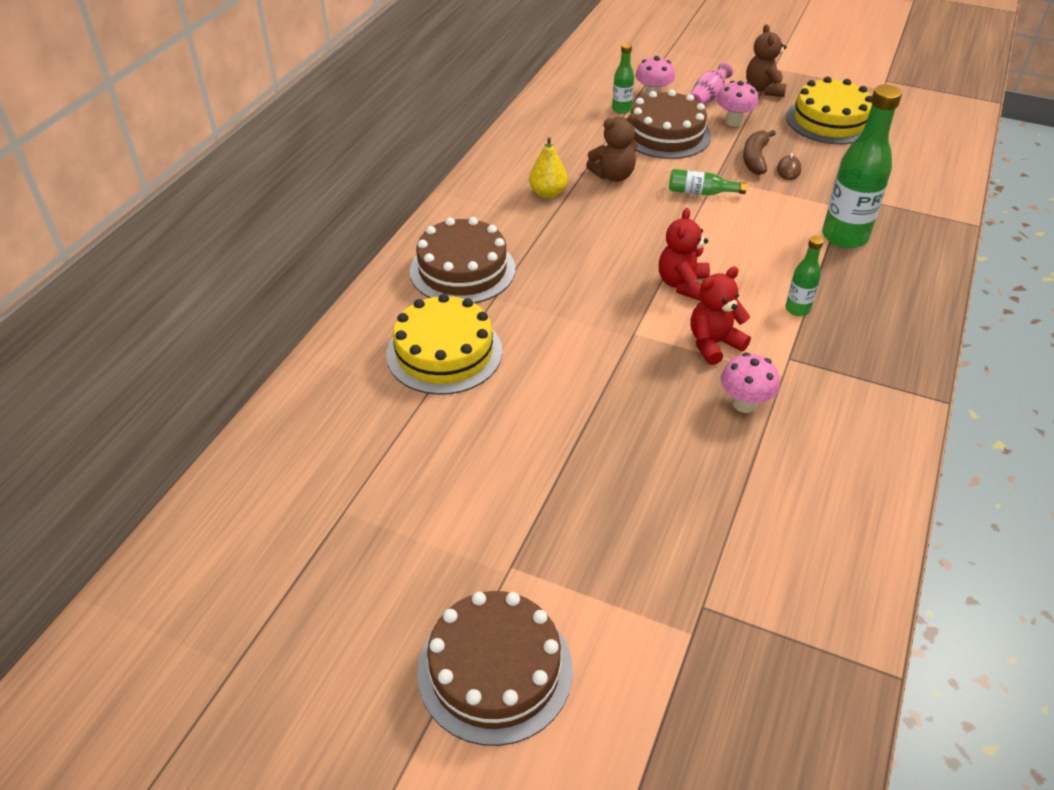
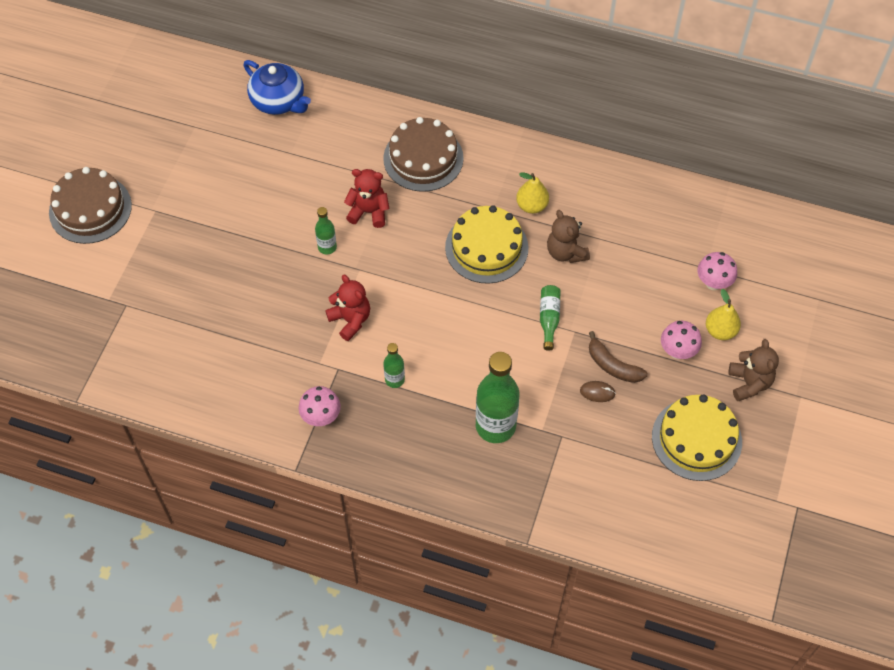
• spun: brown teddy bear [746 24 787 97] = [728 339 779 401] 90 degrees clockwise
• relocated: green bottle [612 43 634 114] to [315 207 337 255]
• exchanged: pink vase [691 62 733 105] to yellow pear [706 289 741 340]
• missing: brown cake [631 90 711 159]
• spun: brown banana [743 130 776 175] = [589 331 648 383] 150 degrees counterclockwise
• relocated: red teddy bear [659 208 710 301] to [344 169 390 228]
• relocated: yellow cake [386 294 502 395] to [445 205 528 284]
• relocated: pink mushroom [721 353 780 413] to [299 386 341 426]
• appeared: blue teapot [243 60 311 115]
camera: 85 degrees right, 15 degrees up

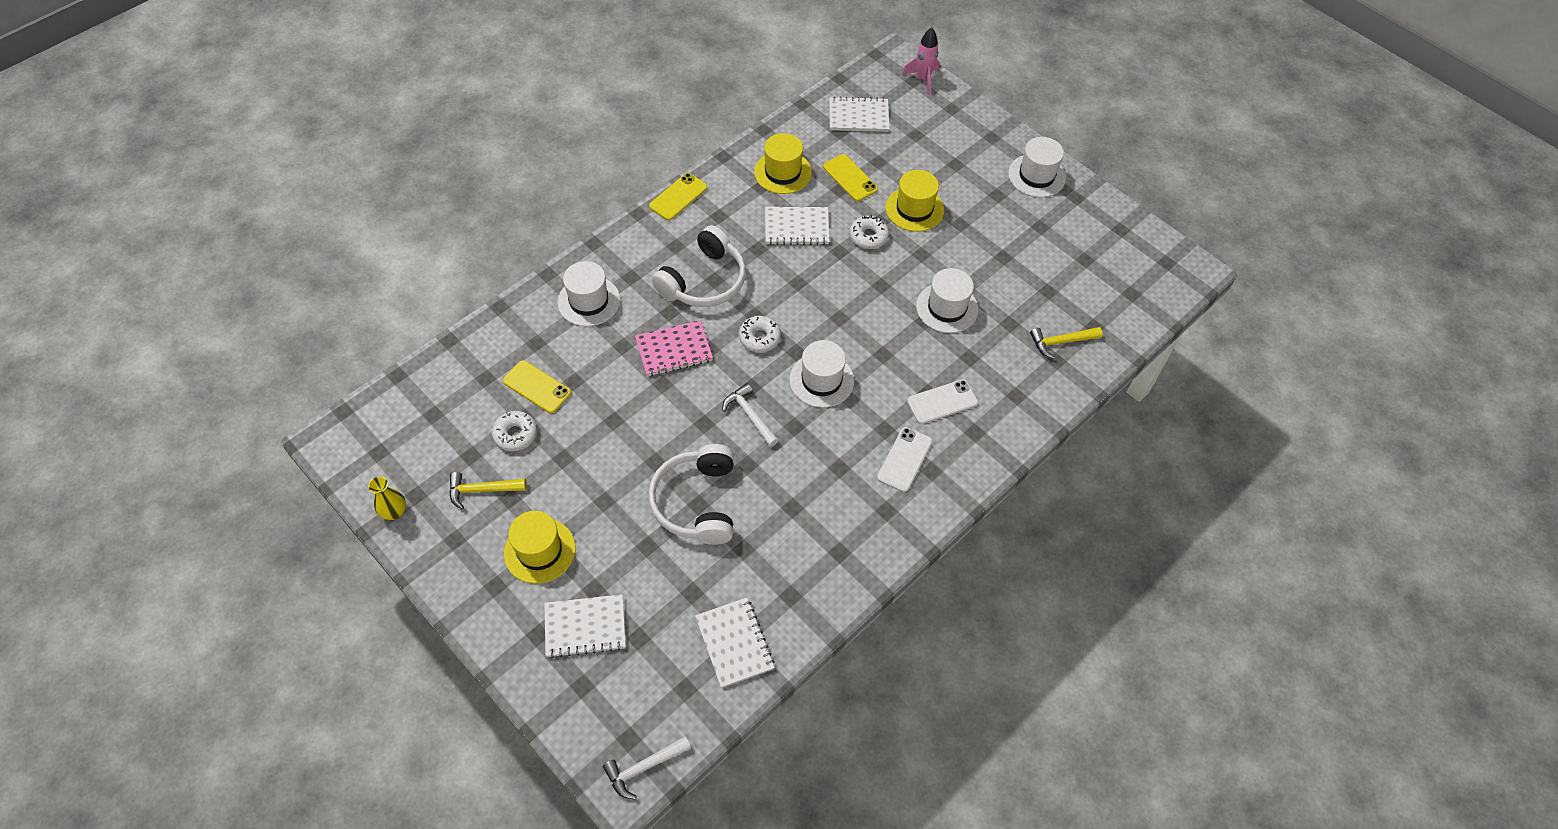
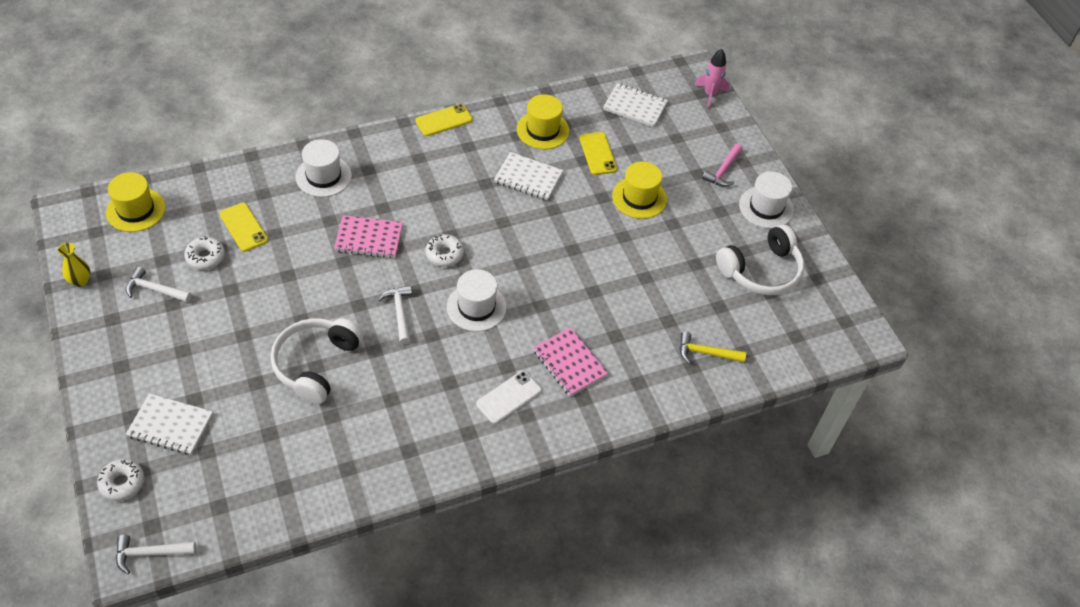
• relocated: white donut [849 215 889 249] to [97 459 144 501]
• relocated: white headphones [652 225 746 307] to [716 224 804 295]
• missing: white hat [916 268 978 333]
• exchanged: white phone [907 379 978 424] to pink notebook [533 327 608 396]
• colour: yellow hammer [449 472 526 509] to white hammer [126 267 192 303]
• relocated: yellow hat [504 511 576 584] to [106 172 165 232]
• missing: white notebook [695 598 775 688]
• appeared: pink hammer [702 143 742 187]
camera: 20 degrees right, 5 degrees down

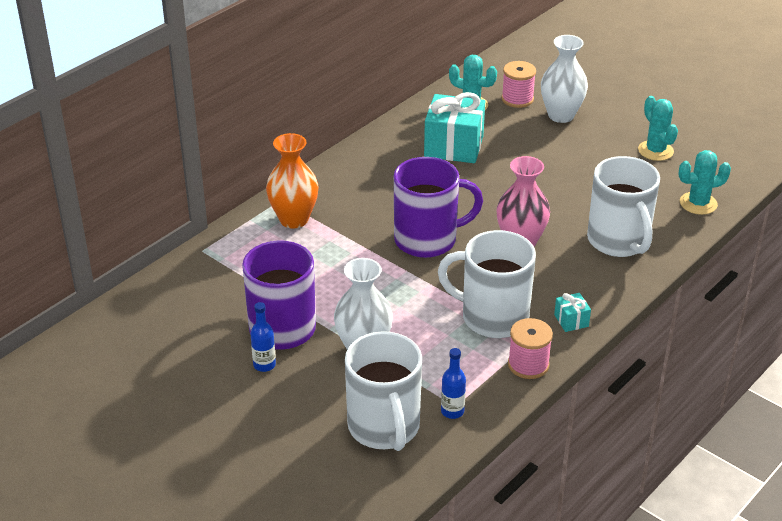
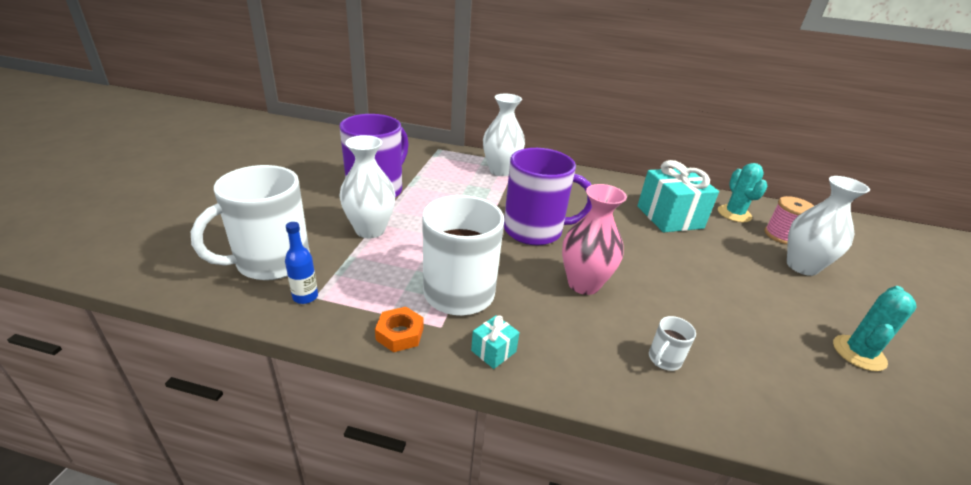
• colour: orange vase [266 133 319 228] to white vase [483 94 525 176]
• missing: turquoise cactus [678 150 731 215]
• size: white mug [587 156 660 257] = [649 316 696 371] x0.41
• spun: purple mug [394 157 483 258] = [504 148 592 245] 45 degrees counterclockwise
• missing: blue bottle [251 302 276 372]
• exchanged: pink spool [508 318 553 379] to orange nut [375 307 424 352]
camera: 60 degrees right, 5 degrees down

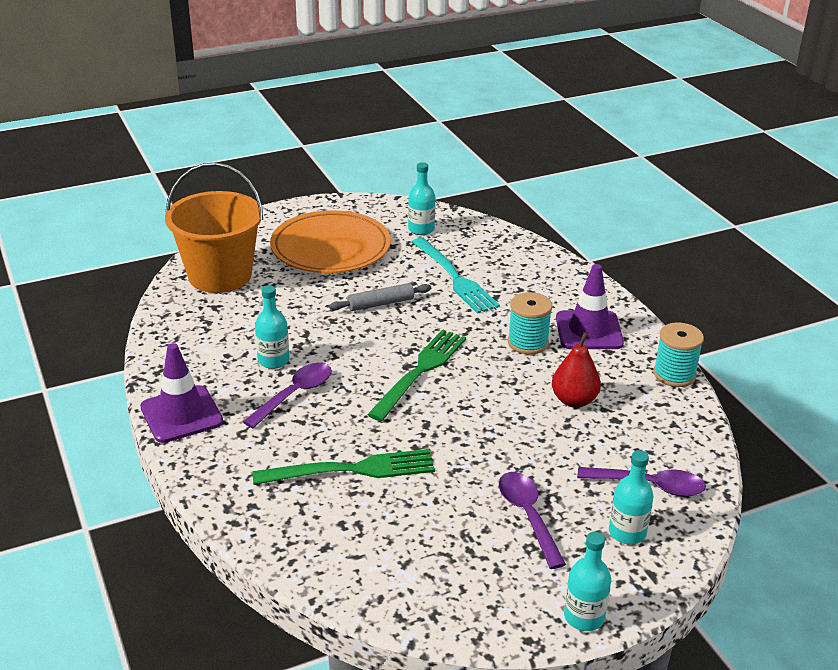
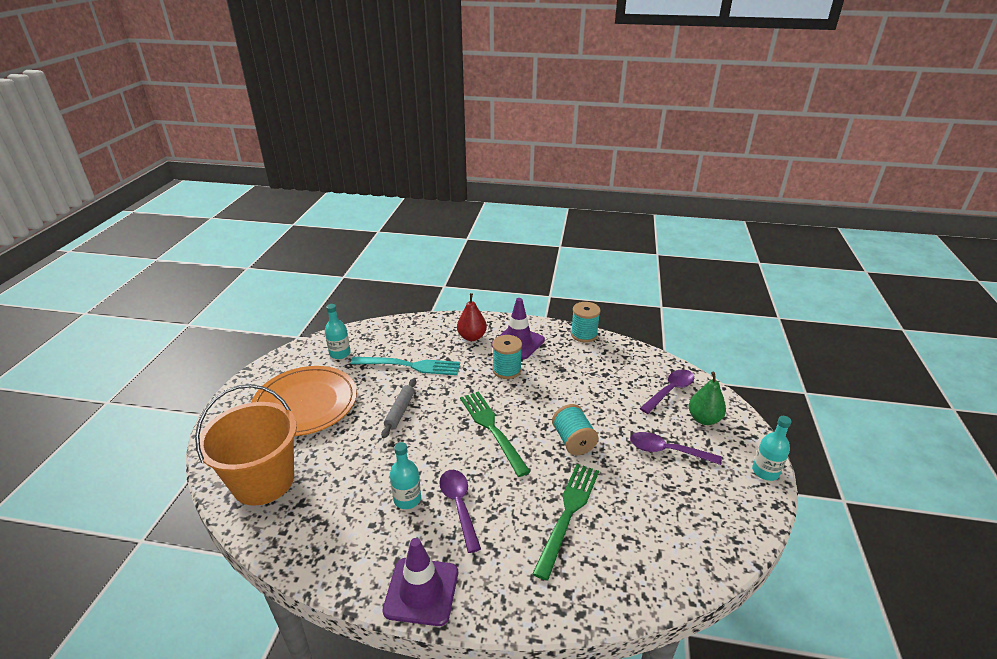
• relocated: red pear [552 332 601 408] to [457 293 487 341]
• exchanged: turquoise bottle [609 450 654 545] to green pear [689 372 726 425]
• appeared: turquoise spool [552 404 598 455]
camera: 55 degrees left, 0 degrees up

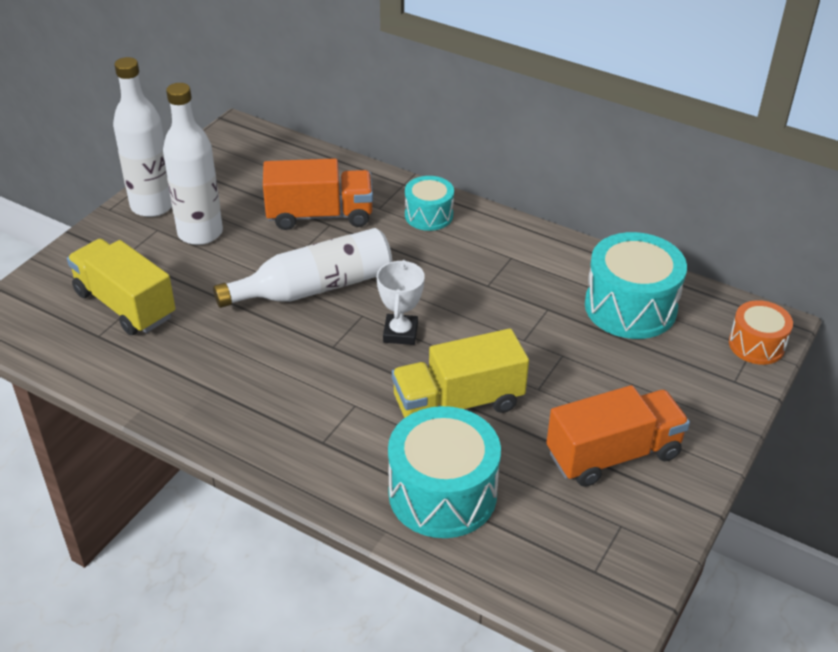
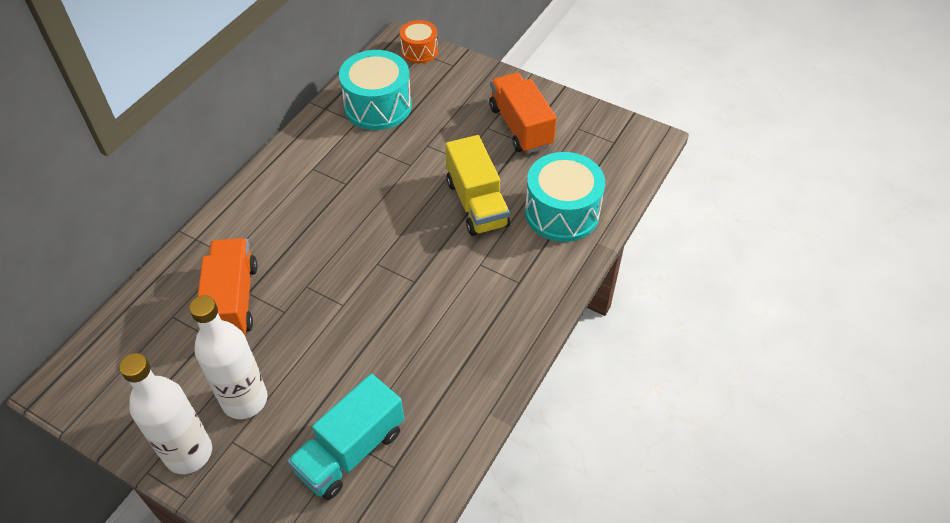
• missing: turquoise drum [405 176 454 231]
• missing: white bottle [213 228 392 308]
• colour: yellow truck [67 239 175 335] to turquoise truck [287 374 404 500]
• missing: white trophy [377 260 425 345]
camera: 90 degrees left, 10 degrees up

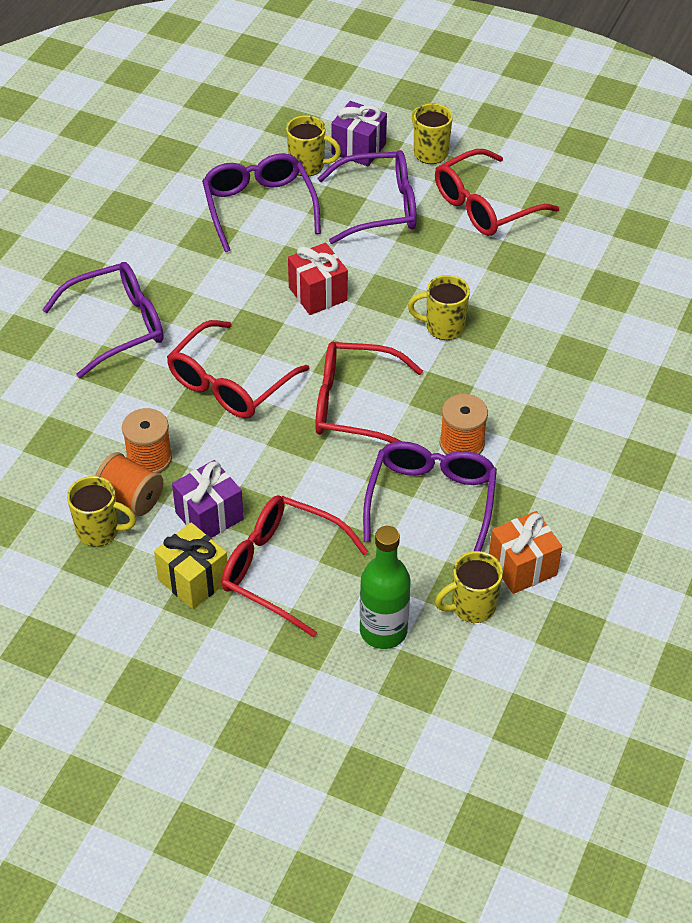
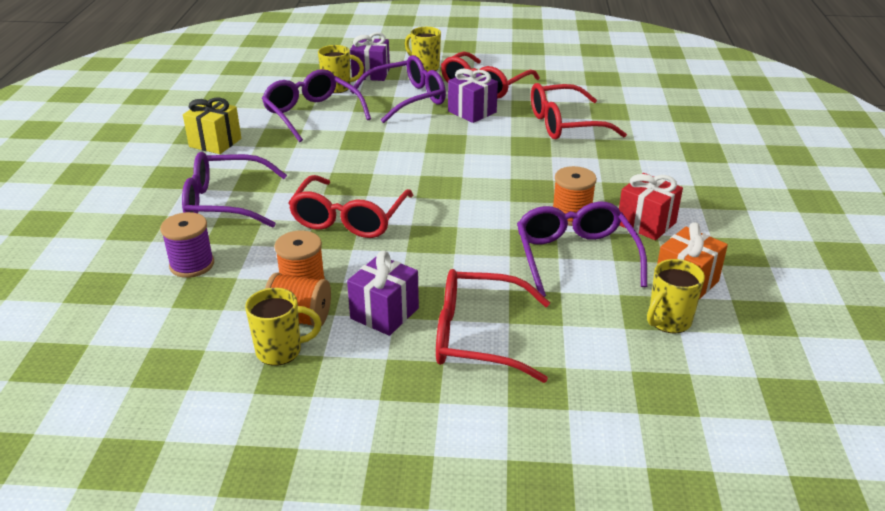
• relocated: red gift [288 243 348 315] to [619 173 683 240]
• spun: purple glasses [42 262 164 378] = [182 152 287 228] 135 degrees counterclockwise
• missing: yellow mug [408 275 470 340]
• relocated: red glasses [315 342 423 443] to [531 83 627 139]
• relocated: yellow gift [154 523 228 609] to [183 98 241 154]
• missing: green bottle [360 526 411 649]
• appeared: purple gift [448 69 498 123]
• appeared: purple spool [160 212 214 278]
camera: 20 degrees left, 15 degrees down

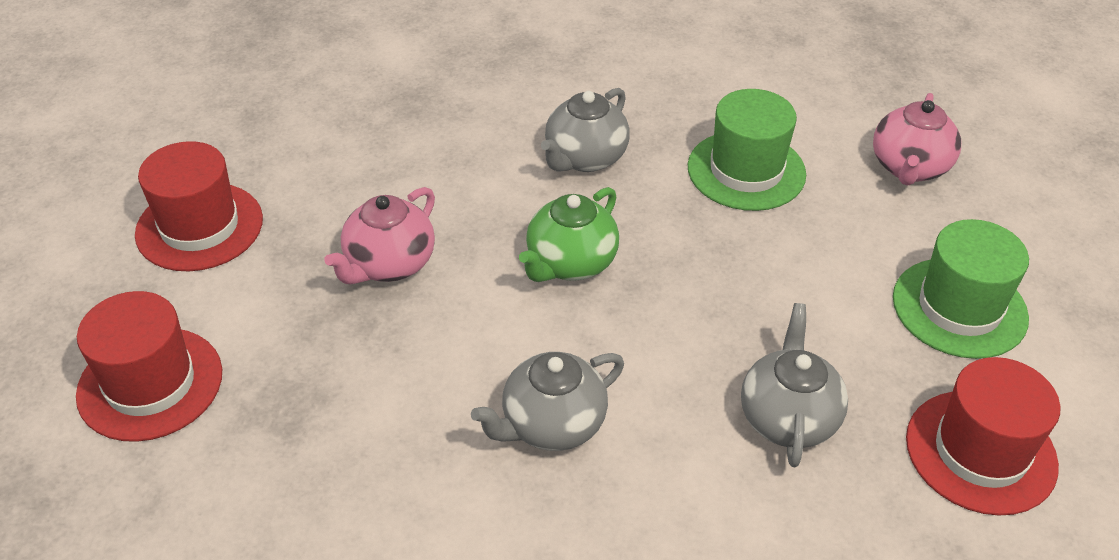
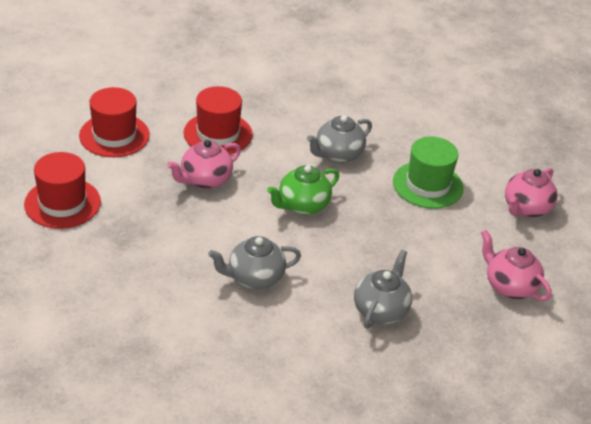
• exchanged: green hat [893 219 1029 359] to pink teapot [481 230 552 301]
• relocated: red hat [906 357 1060 516] to [184 86 253 154]
camera: 15 degrees right, 5 degrees down

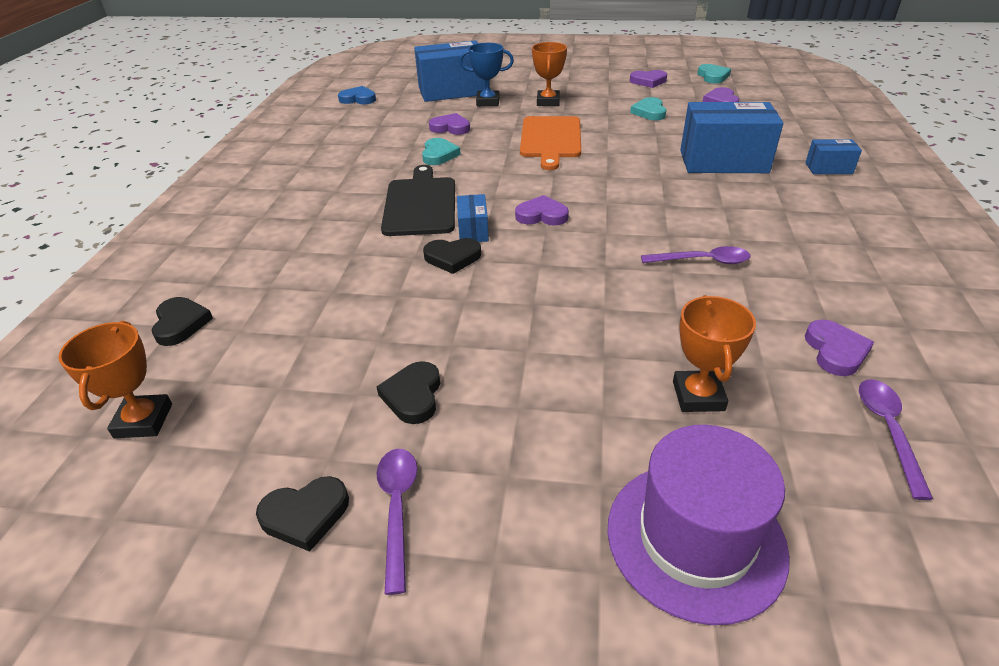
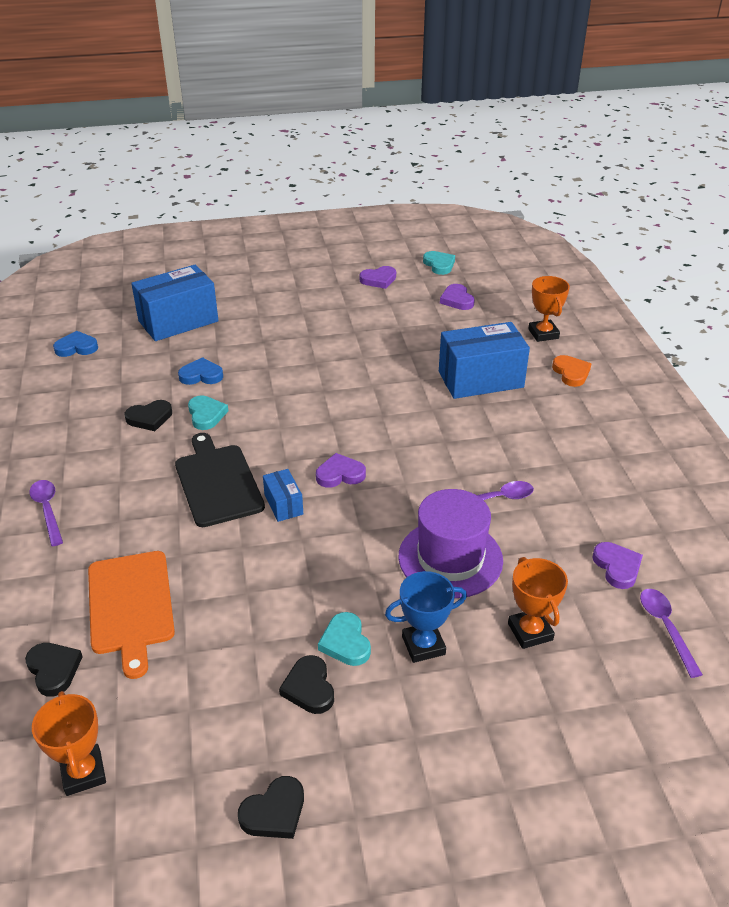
• relocated: orange trophy [532 42 567 106] to [528 276 570 342]
• relocated: blue trophy [459 43 514 106] to [385 571 467 663]
• relocated: turquoise heart [630 97 666 120] to [318 612 371 666]
• colour: purple heart [429 113 470 135] to blue heart [178 357 223 385]
• relocated: orange cutting board [520 116 581 170] to [88 551 175 679]
• exchanged: blue box [805 139 862 174] to orange heart [552 355 591 387]
• relocated: black heart [423 238 481 274] to [125 400 172 431]
• relocated: purple hat [607 425 790 625] to [399 489 503 598]
• relocated: purple spoon [376 449 417 595] to [29 480 63 546]
camera: 20 degrees left, 0 degrees up

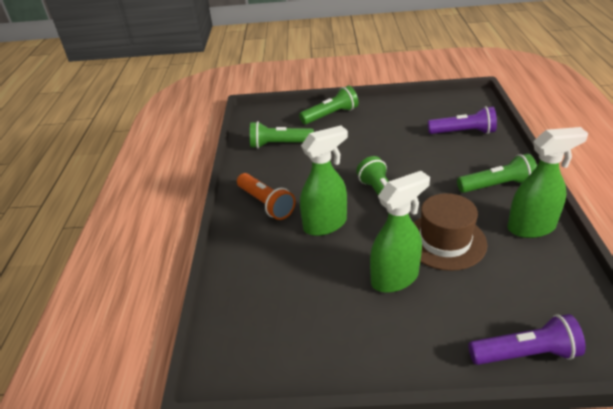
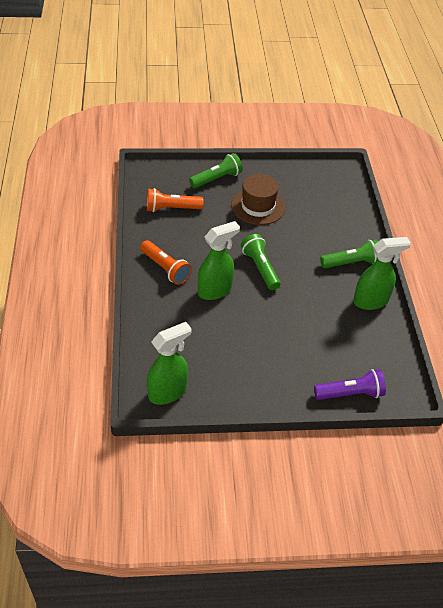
• missing: purple flashlight [428 106 497 134]
• colour: green flashlight [250 121 314 149] to orange flashlight [147 188 204 212]
• relocated: green spray bottle [370 171 430 293] to [147 322 192 405]
• relocated: brown hat [413 193 487 271] to [231 174 285 225]
camera: 10 degrees left, 10 degrees up

